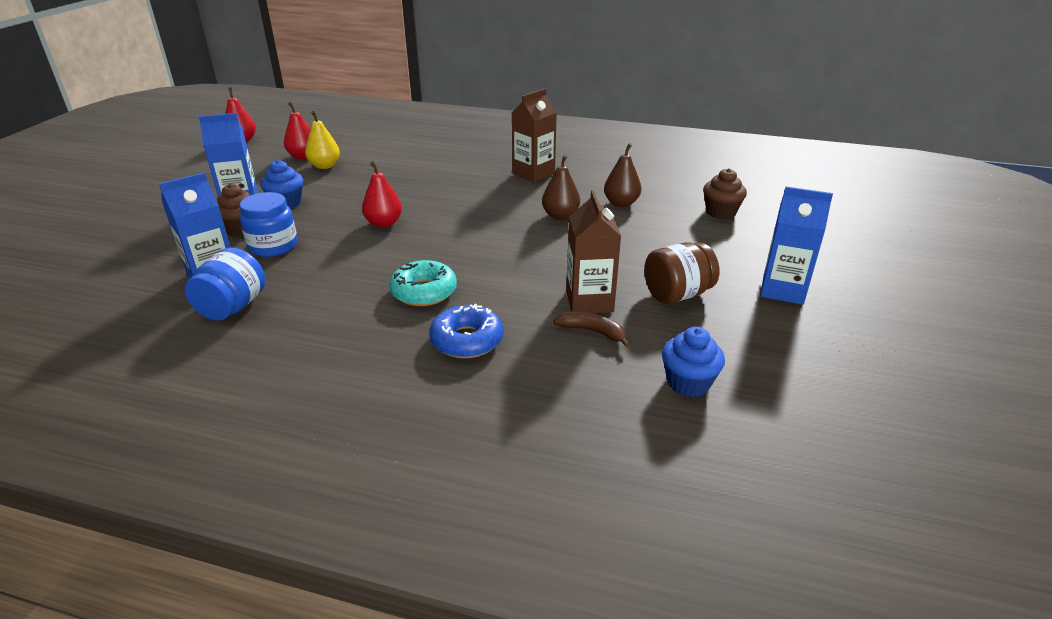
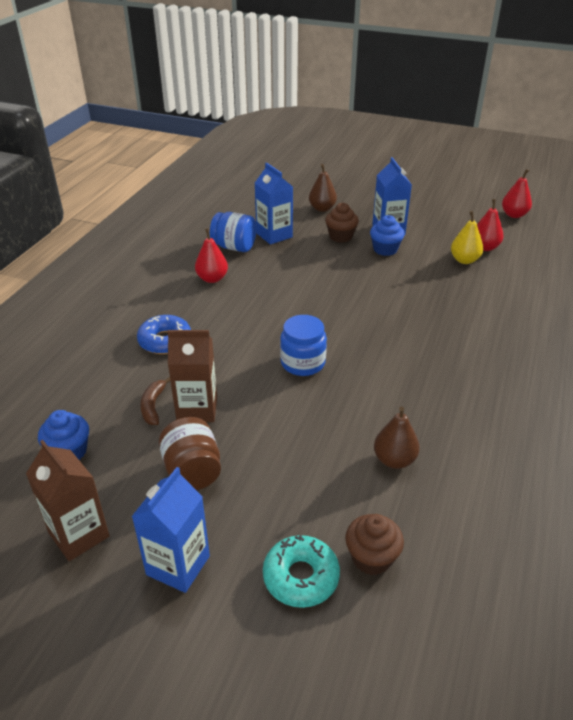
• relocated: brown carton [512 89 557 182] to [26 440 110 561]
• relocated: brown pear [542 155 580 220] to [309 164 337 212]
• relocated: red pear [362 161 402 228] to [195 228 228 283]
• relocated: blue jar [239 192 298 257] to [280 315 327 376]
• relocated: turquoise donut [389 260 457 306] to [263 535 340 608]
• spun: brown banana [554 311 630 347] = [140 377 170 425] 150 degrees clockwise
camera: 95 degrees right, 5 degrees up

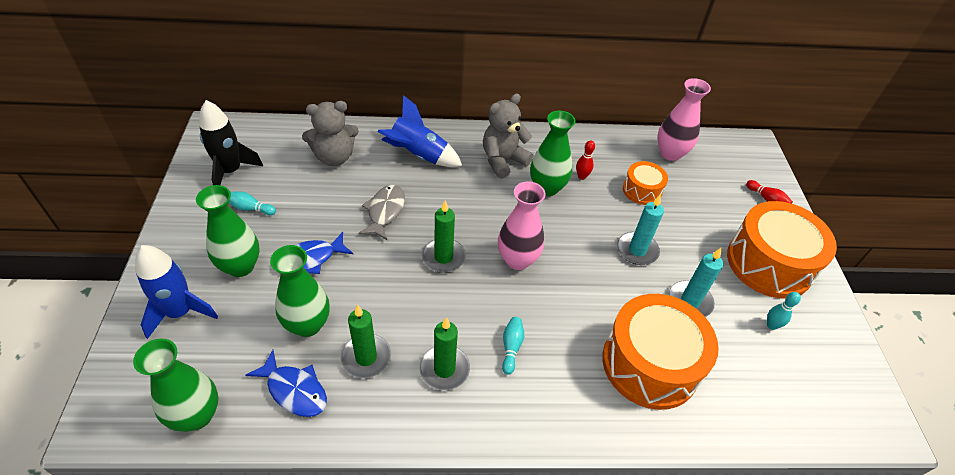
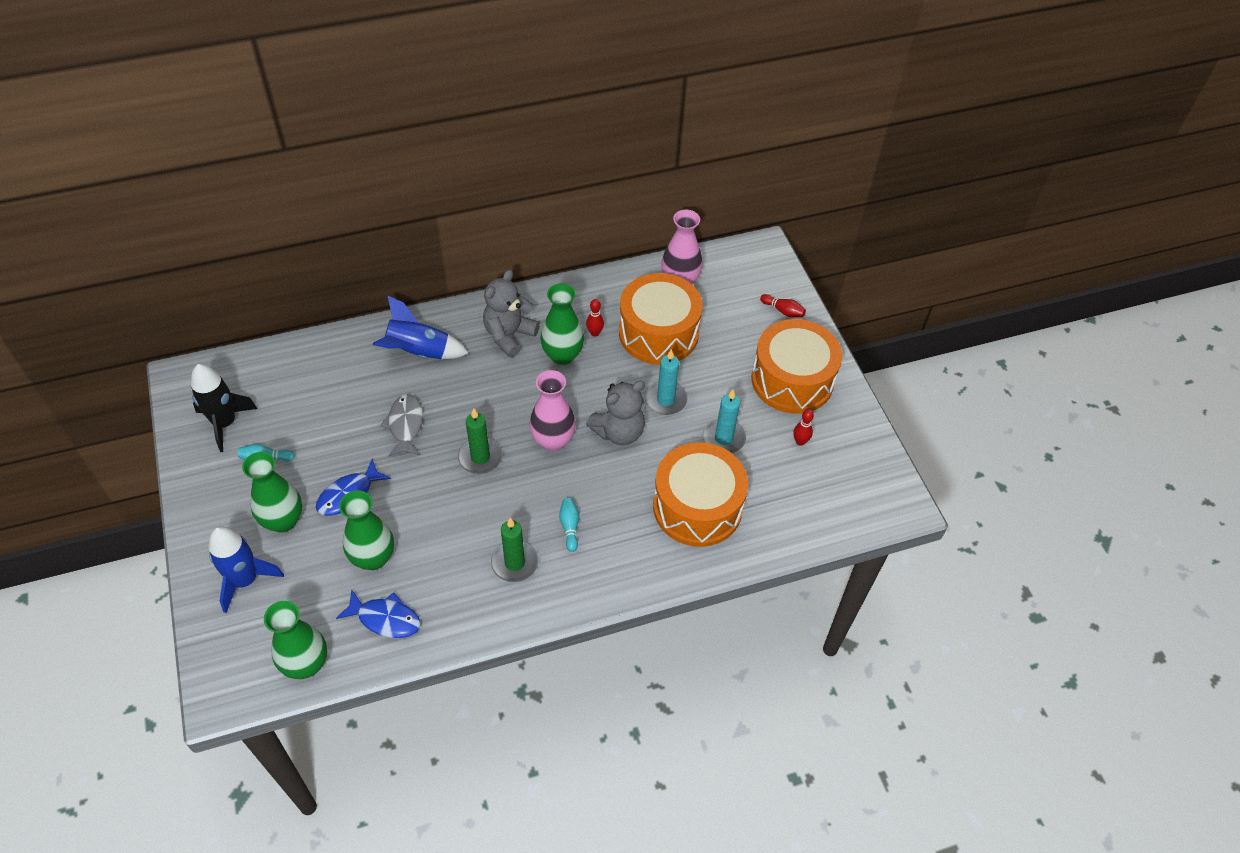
• relocated: grey teddy bear [302 101 359 166] to [586 381 645 445]
• size: orange drum [623 161 668 205] = [619 273 703 365] x1.97
• colour: turquoise bowling pin [767 292 801 330] to red bowling pin [793 409 814 446]
• missing: green candle [340 305 391 378]
camera: 15 degrees left, 5 degrees up

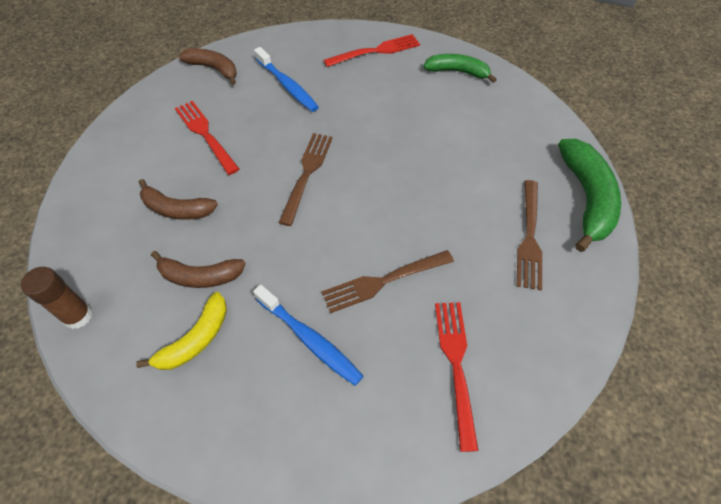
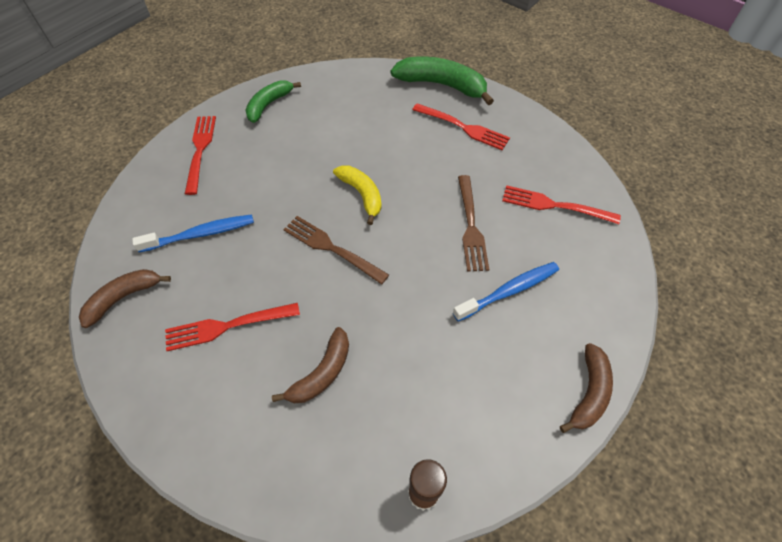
• colour: brown fork [517 180 542 291] to red fork [412 103 510 150]
• relocated: brown banana [151 251 246 288] to [560 343 613 433]
• relocated: yellow banana [136 292 227 370] to [333 166 382 225]
camera: 70 degrees left, 0 degrees up

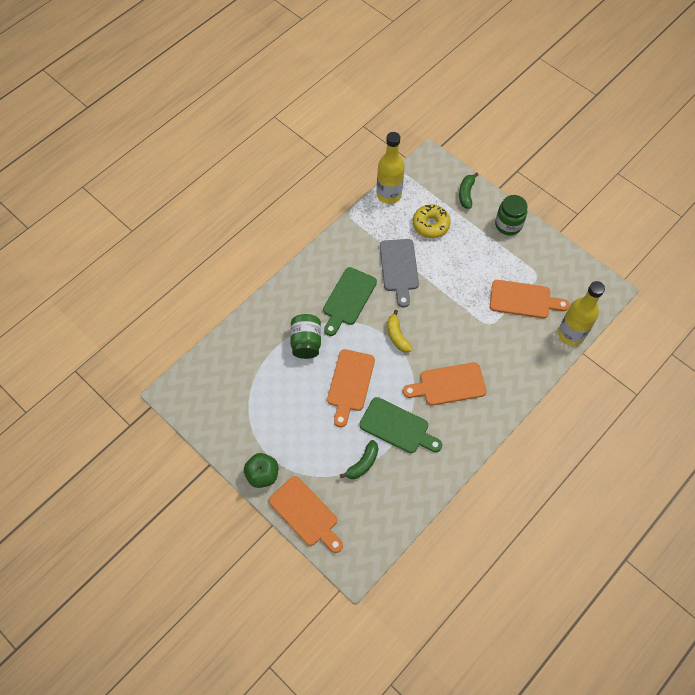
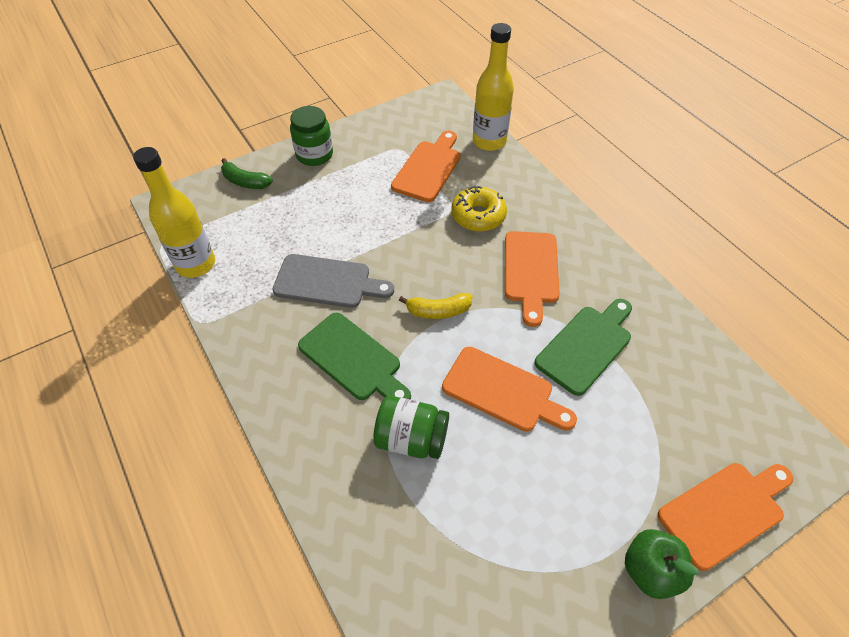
• relocated: yellow donut [413 204 450 238] to [451 185 507 232]
• missing: green banana [340 440 378 479]
camera: 75 degrees left, 10 degrees down

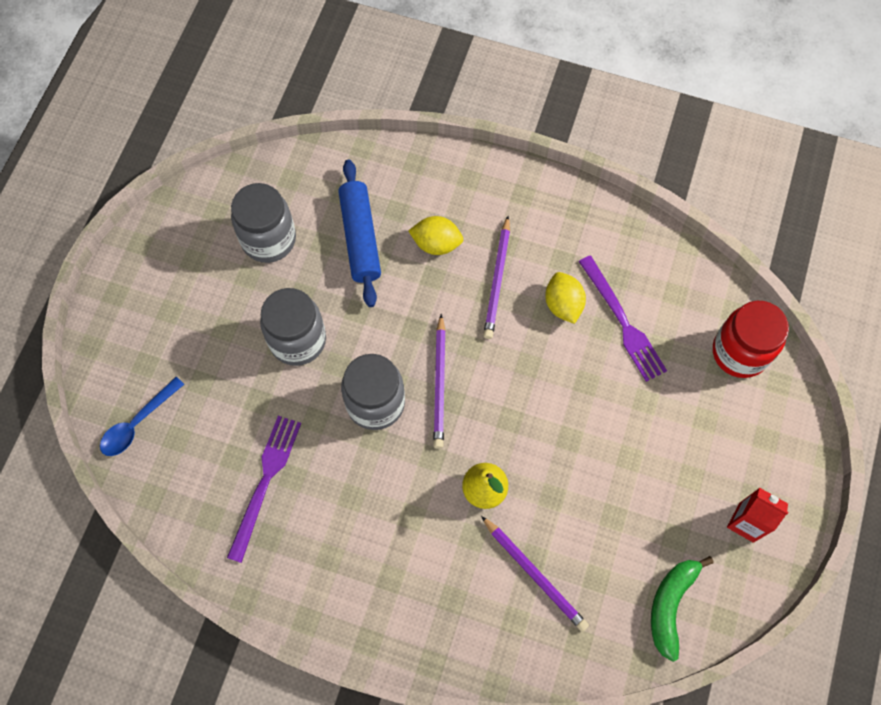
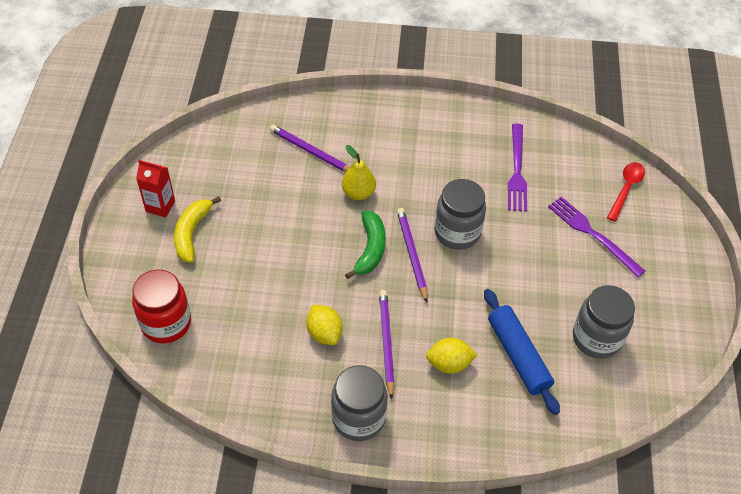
• relocated: purple fork [579 255 667 382] to [548 197 645 277]
• relocated: grey jar [260 288 326 366] to [331 365 388 441]
• colour: blue spoon [100 377 184 456] to red spoon [607 162 645 222]
• relocated: green banana [651 556 713 662] to [345 210 386 279]
• appeared: yellow banana [174 196 221 263]
camera: 165 degrees right, 15 degrees down

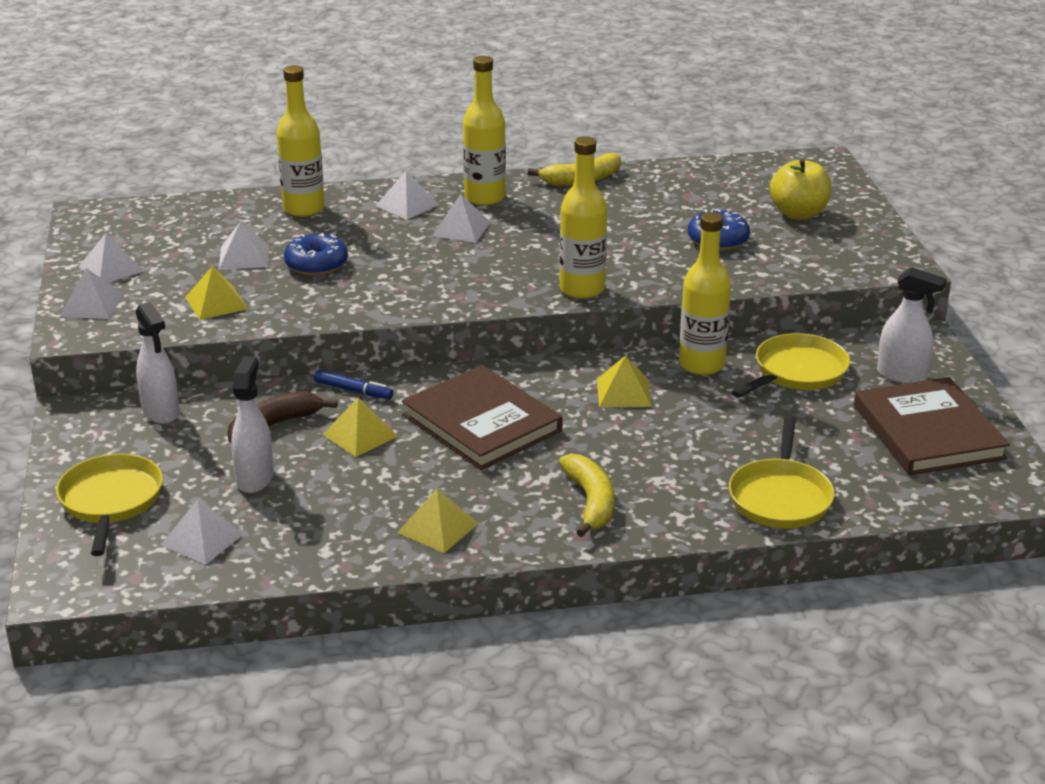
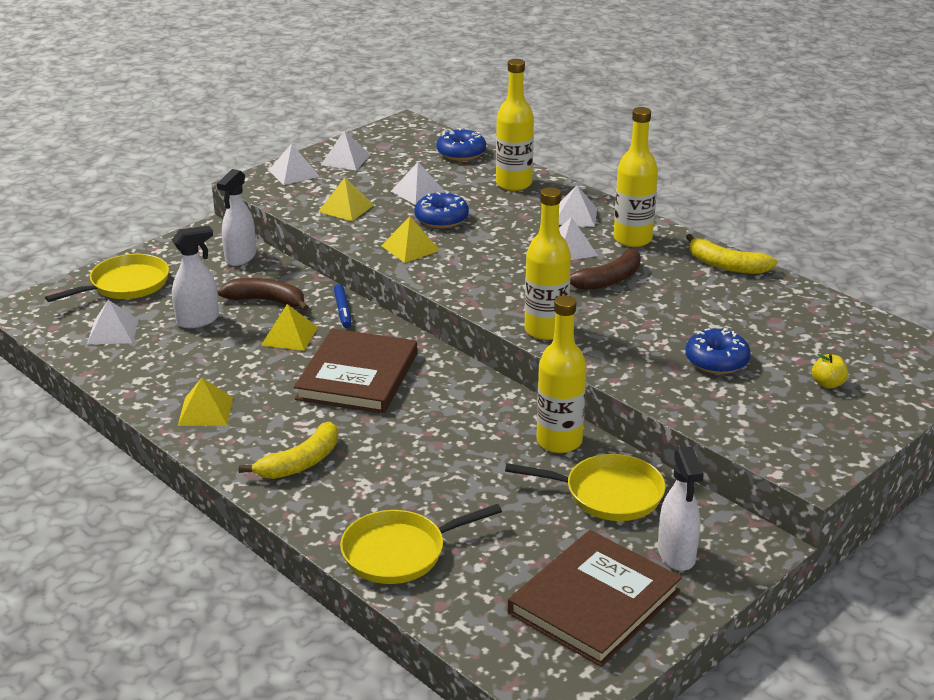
• size: yellow apple [770 159 832 220] = [812 354 848 389] x0.53
• relocated: yellow pyramid [597 356 652 407] to [381 217 440 263]
• appeared: blue donut [436 128 486 161]
• appeared: brown banana [570 249 641 290]
camera: 55 degrees right, 0 degrees up

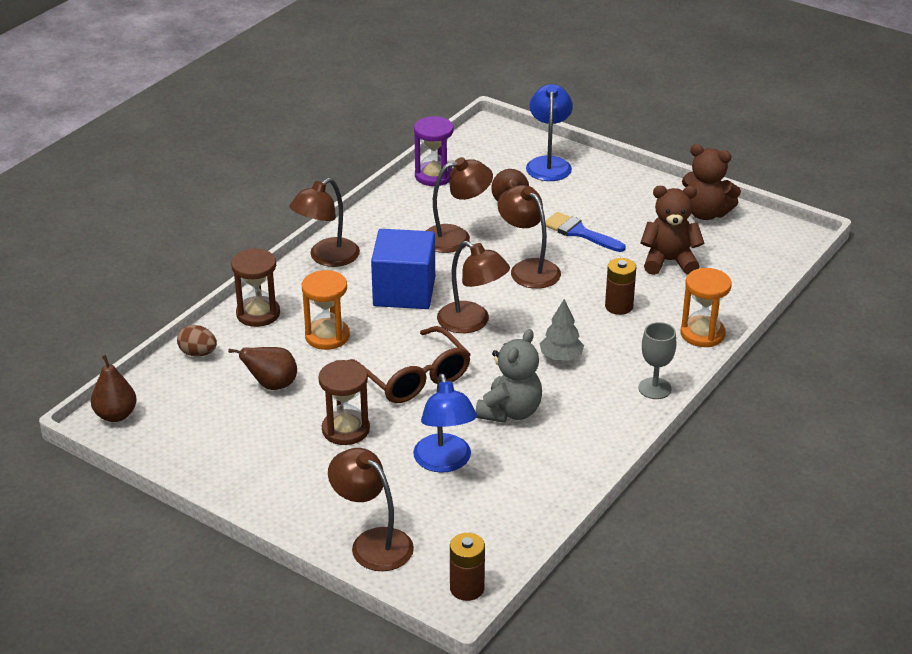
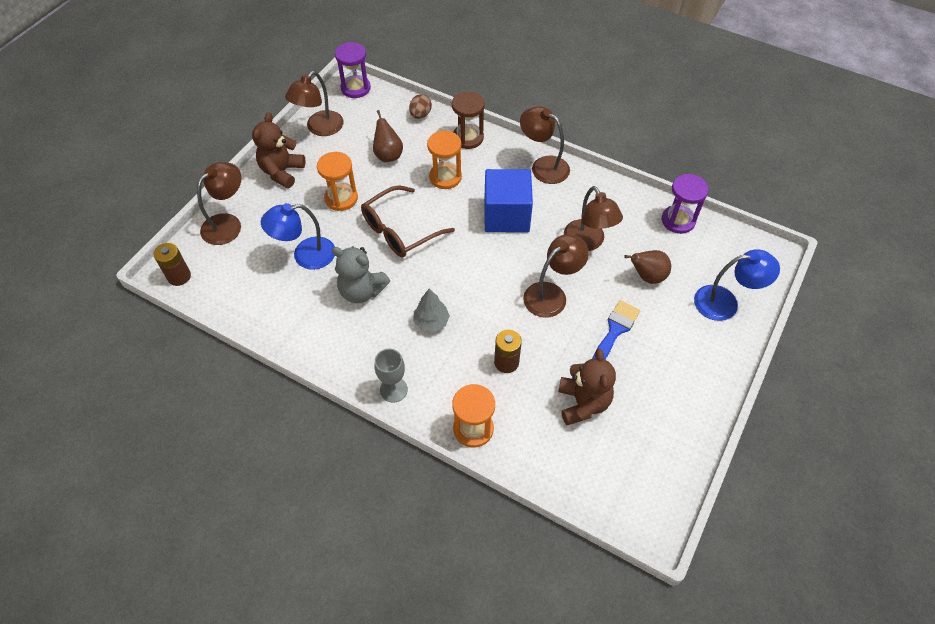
• relocated: brown teddy bear [682 144 741 220] to [252 112 305 188]
• relocated: brown lamp [437 241 510 333] to [285 71 344 136]
• exchanged: brown pear [91 355 137 422] to purple hourglass [335 42 371 98]
• colour: brown hourglass [318 360 370 445] to orange hourglass [317 152 358 211]
camera: 85 degrees right, 20 degrees up

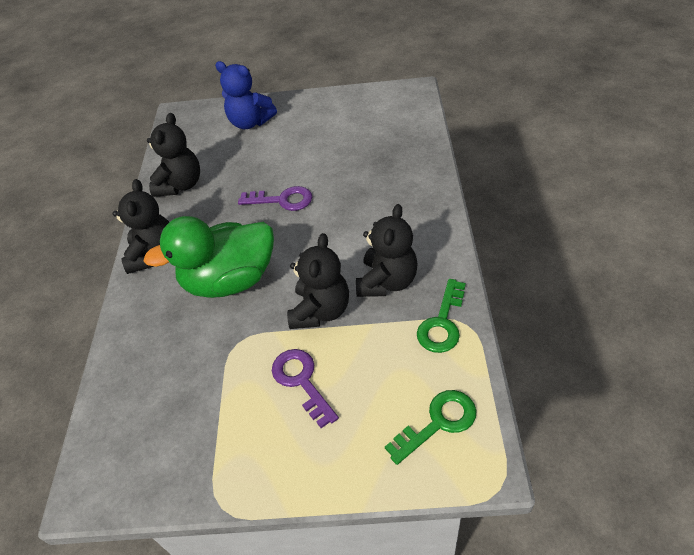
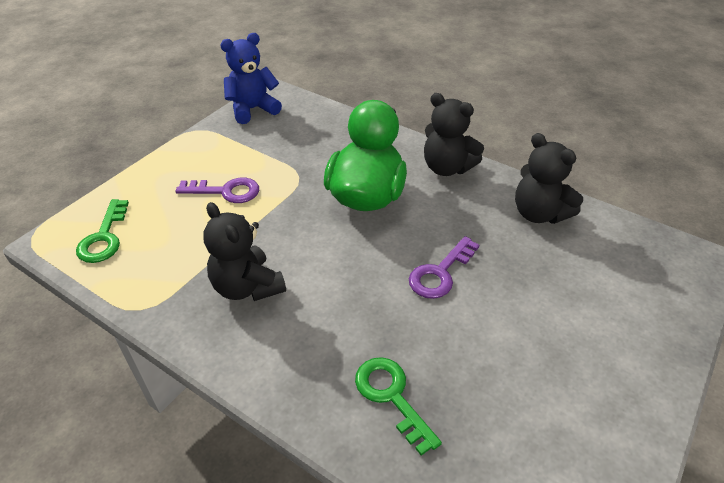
• relocated: blue teddy bear [215 61 277 129] to [220 33 282 124]
• missing: black teddy bear [287 233 349 329]
• relocated: green key [417 279 466 353] to [355 357 442 456]
camera: 120 degrees right, 5 degrees down

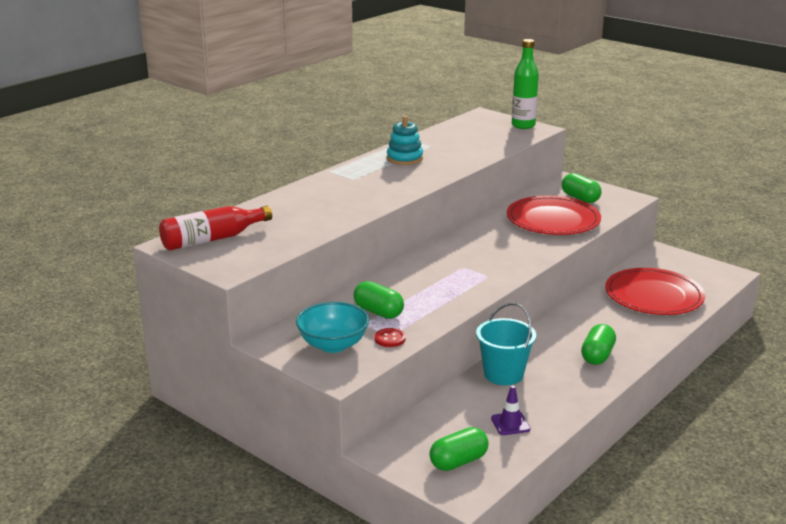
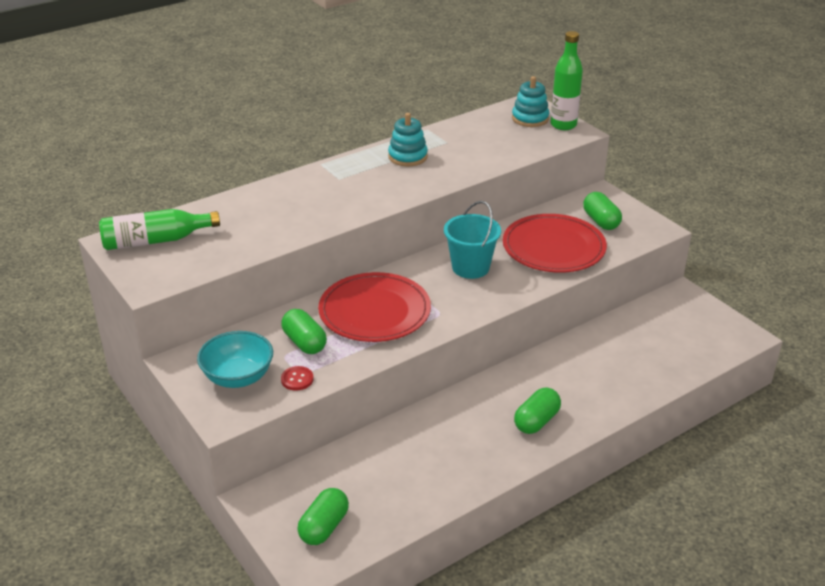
• colour: red bottle [159 206 272 250] to green bottle [99 209 220 250]
• relocated: red plate [605 268 705 315] to [318 272 431 342]
• relocated: turquoise bucket [476 303 536 385] to [444 201 501 279]
• missing: purple traffic cone [491 385 531 435]
• spun: green capsule [429 427 489 471] = [297 488 349 545] 45 degrees counterclockwise
• appeared: turquoise stacking toy [512 76 550 127]
camera: 15 degrees right, 10 degrees up

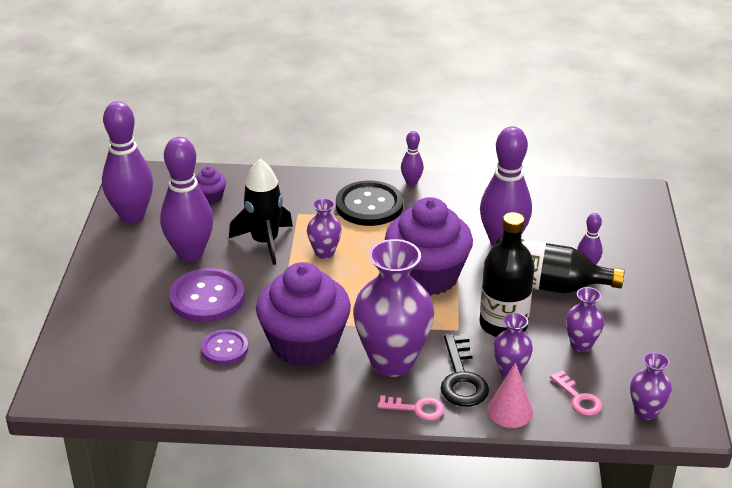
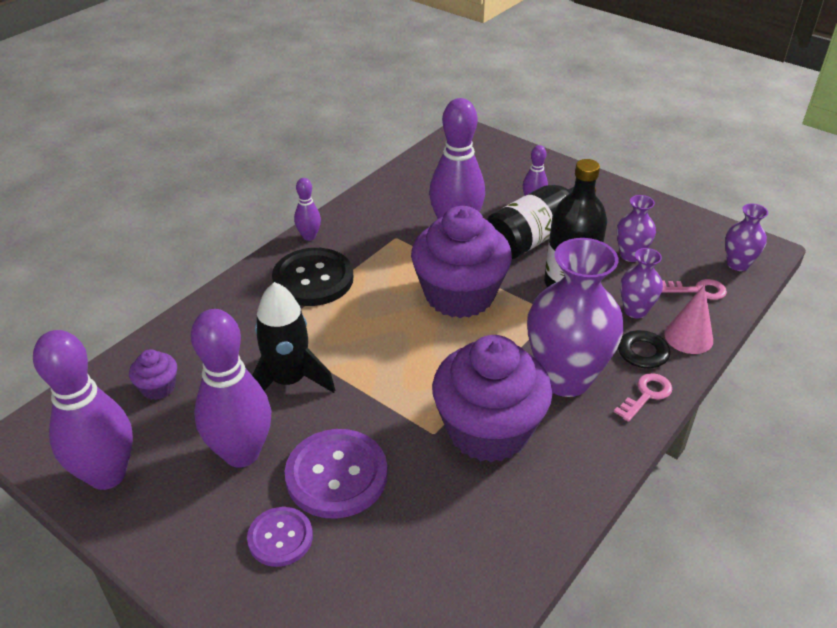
• missing: purple vase [307 198 342 259]
• relocated: purple button [201 329 248 365] to [247 507 313 567]
camera: 55 degrees left, 5 degrees up

